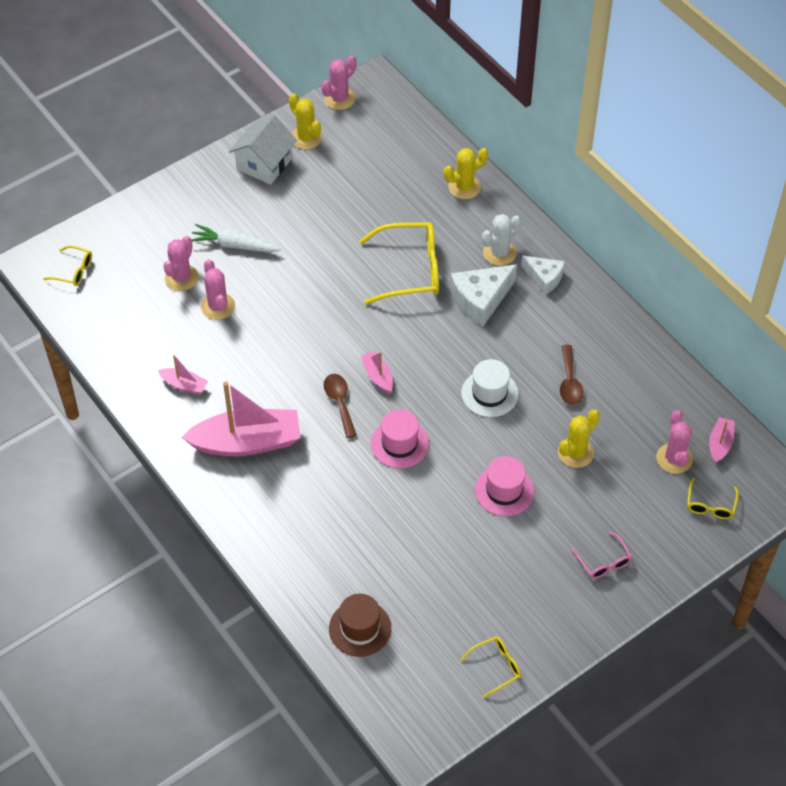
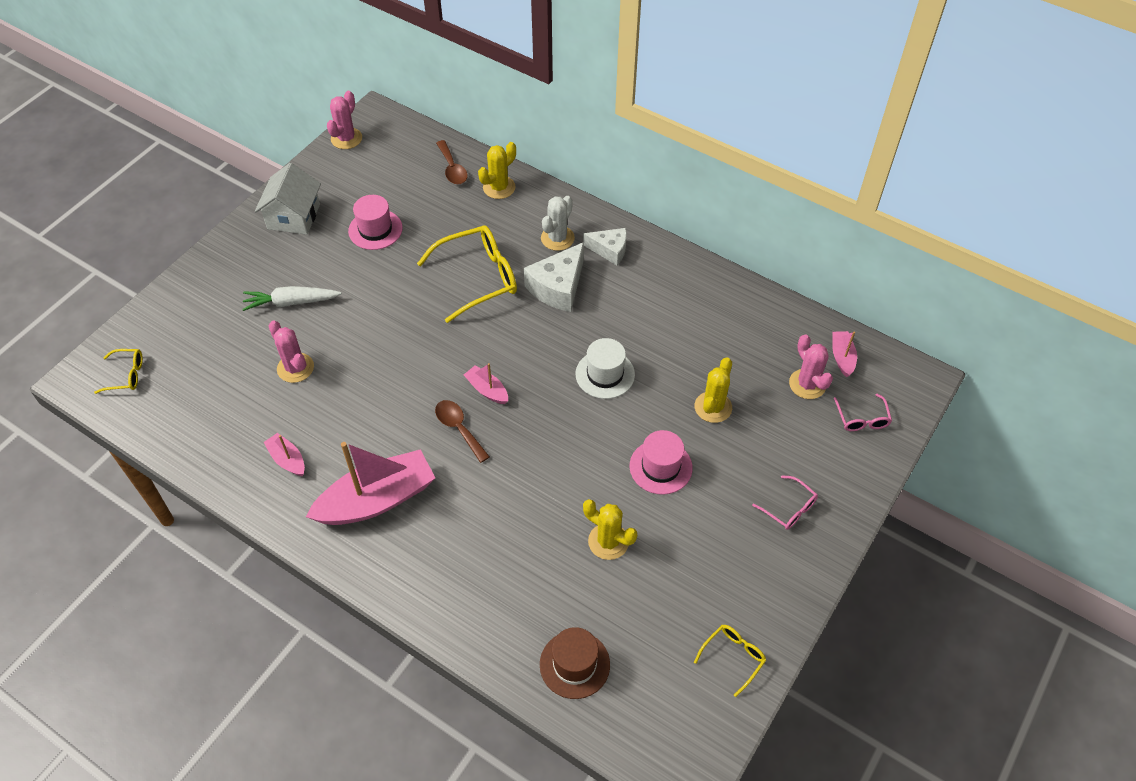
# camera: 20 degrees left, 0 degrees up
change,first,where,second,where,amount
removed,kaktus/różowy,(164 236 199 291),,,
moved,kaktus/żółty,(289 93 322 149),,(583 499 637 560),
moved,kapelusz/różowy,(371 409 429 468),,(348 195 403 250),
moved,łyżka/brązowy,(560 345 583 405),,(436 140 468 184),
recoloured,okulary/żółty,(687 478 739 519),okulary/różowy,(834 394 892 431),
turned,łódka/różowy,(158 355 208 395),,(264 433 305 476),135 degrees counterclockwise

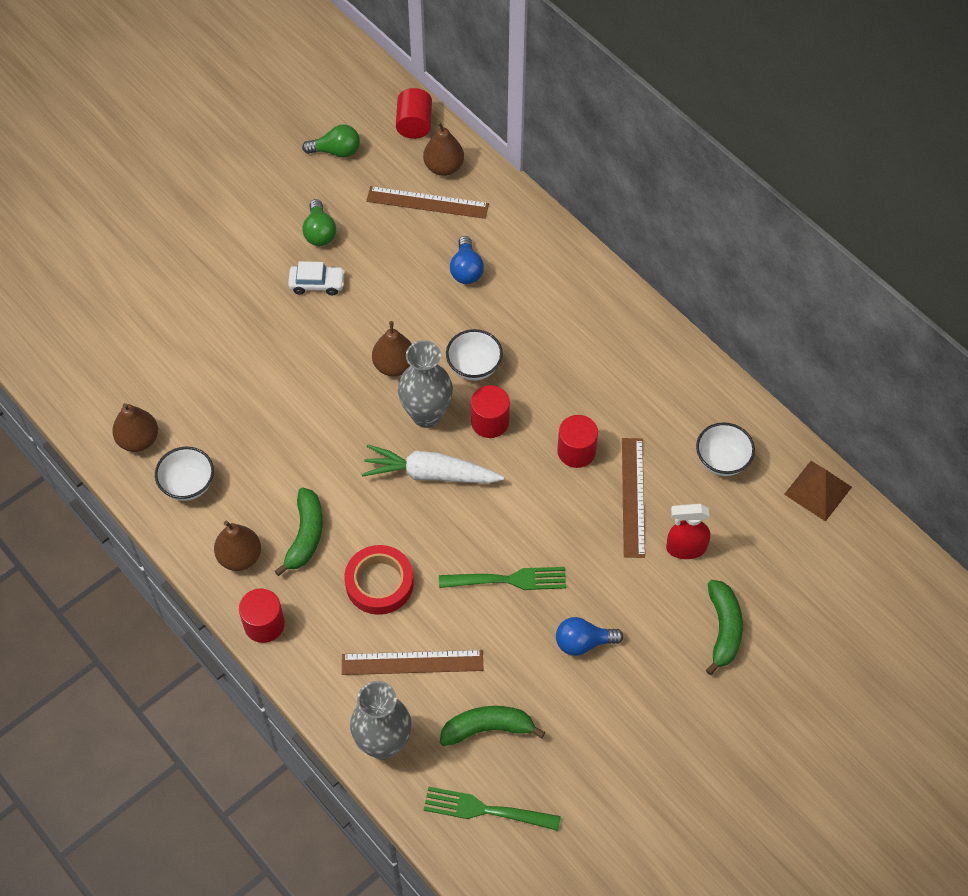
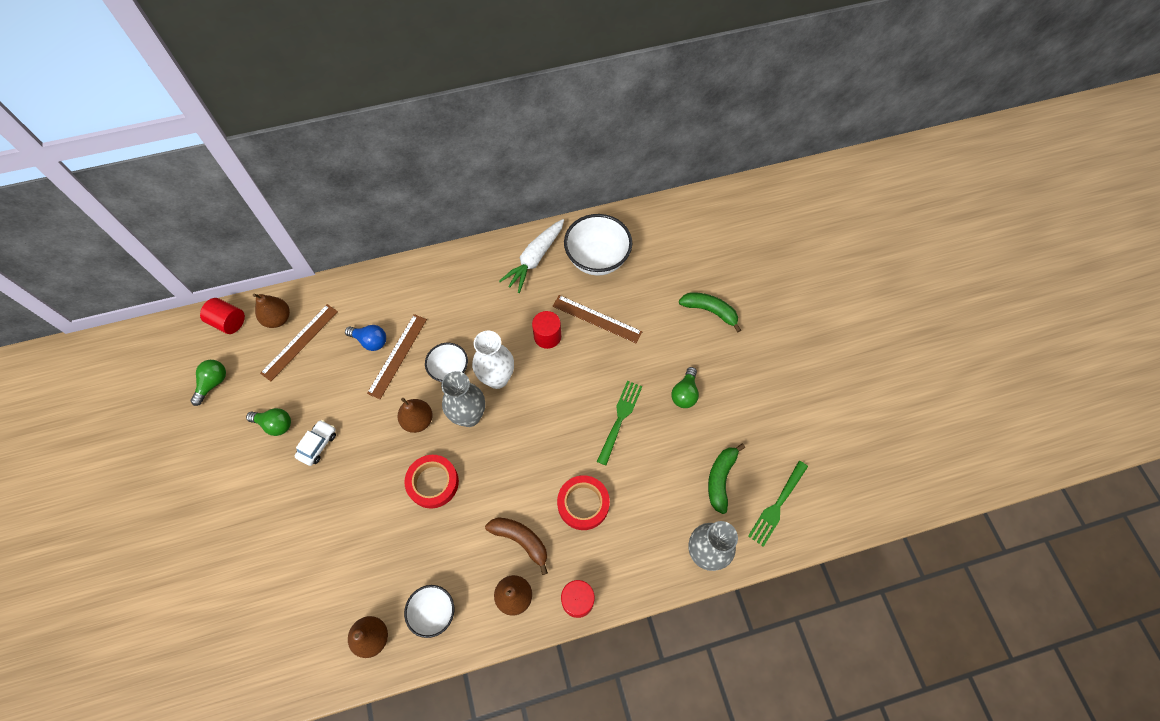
# camera: 65 degrees left, 5 degrees up
change,first,where,second,where,amount
removed,spryskiwacz/czerwony,(666 504 710 559),,,
removed,piramida/brązowy,(784 461 852 522),,,
added,,,taśma klejąca/czerwony,(405 455 459 509),
moved,linijka/brązowy,(342 650 484 675),,(367 314 427 399),
moved,marchewka/biały,(361 444 504 483),,(499 219 564 293),
replaced,walec/czerwony,(471 385 510 438),wazon/biały,(472 331 514 389),
recoloured,banan/zielony,(275 488 323 576),banan/brązowy,(485 517 548 575),
recoloured,żarówka/niebieski,(556 617 623 656),żarówka/zielony,(671 367 699 408),
resized,miska/biały,(696 422 755 476),,(564 214 632 276),x1.69

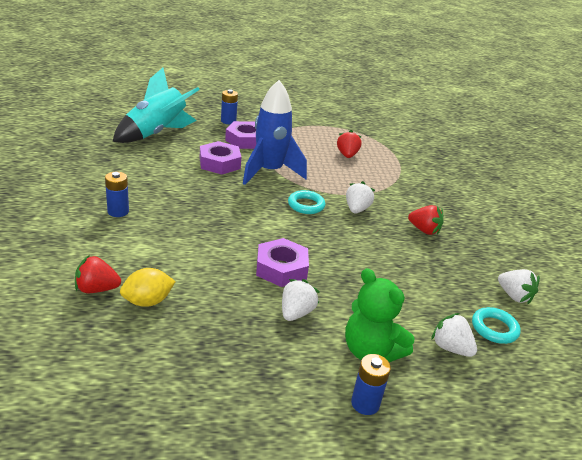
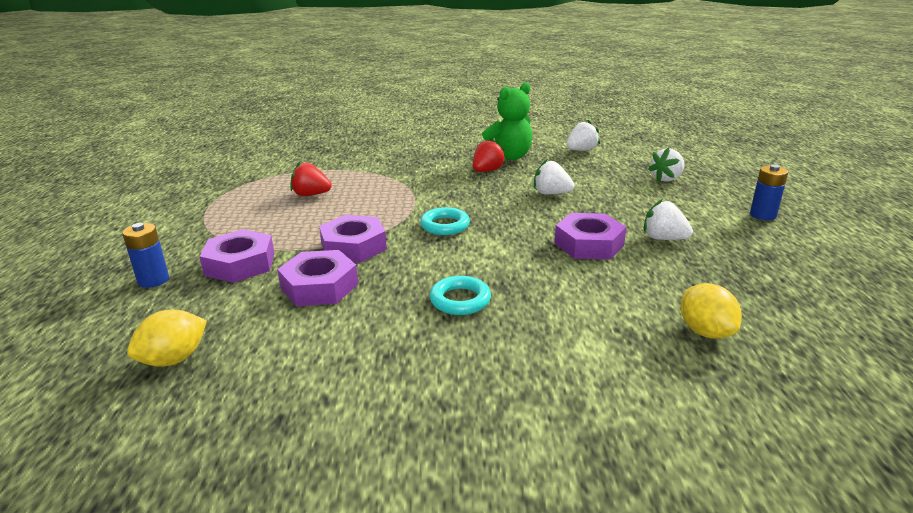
# camera: 80 degrees left, 5 degrees down
change,first,where,second,where,amount
removed,truskawka/czerwony,(75 255 121 293),,,
removed,bateria/niebieski,(105 172 129 217),,,
moved,miś/zielony,(345 268 414 362),,(482 82 532 160),
moved,truskawka/biały,(346 181 375 214),,(534 159 574 194),
moved,pierścień/turkusowy,(472 307 521 344),,(430 276 491 315),
replaced,rakieta/turkusowy,(113 68 200 143),cytryna/żółty,(127 310 207 367),
replaced,rakieta/niebieski,(243 80 307 185),nakrętka/fioletowy,(319 215 387 263),

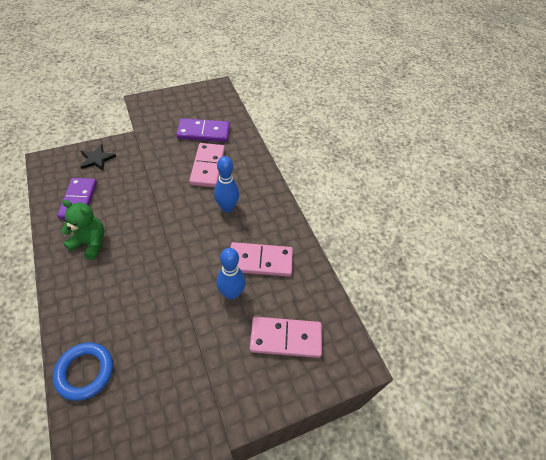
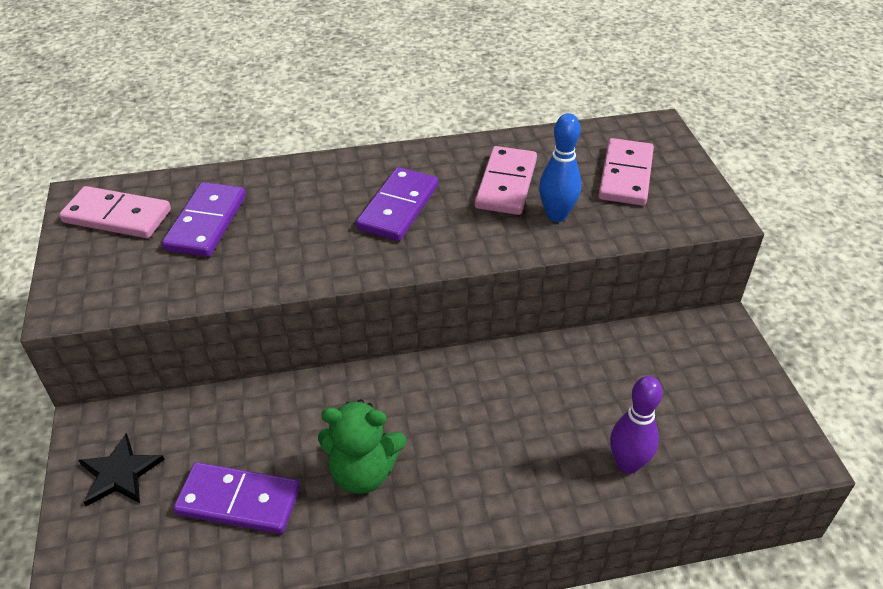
# camera: 75 degrees left, 10 degrees down
change,first,where,second,where,amount
moved,kostka domina/różowy,(189 143 225 187),,(59 186 171 238),
replaced,pierścień/niebieski,(53 342 113 401),kręgiel/fioletowy,(610 376 663 474),
replaced,kręgiel/niebieski,(214 156 239 213),kostka domina/fioletowy,(356 167 438 241),
turned,miś/zielony,(61 200 105 260),,(318 399 406 494),120 degrees counterclockwise

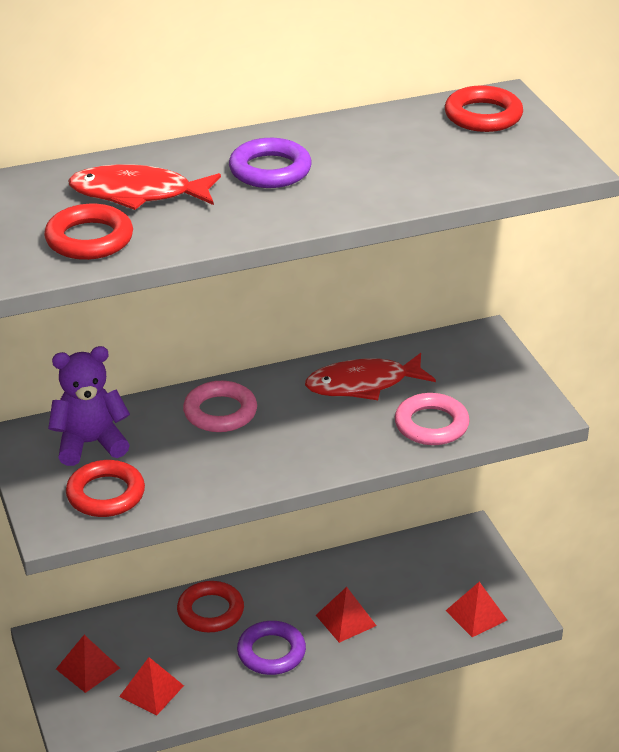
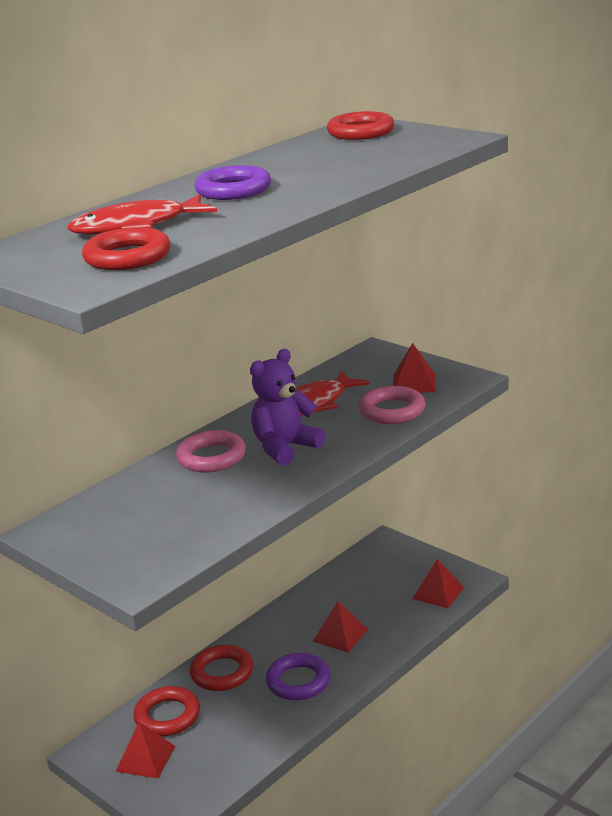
# camera: 25 degrees left, 10 degrees down
change,first,where,second,where,amount
moved,miś/fioletowy,(48 346 130 466),,(250 349 325 466),
moved,pierścień/czerwony,(66 460 145 517),,(133 686 200 736),
moved,piramida/czerwony,(119 657 184 716),,(393 343 436 393),

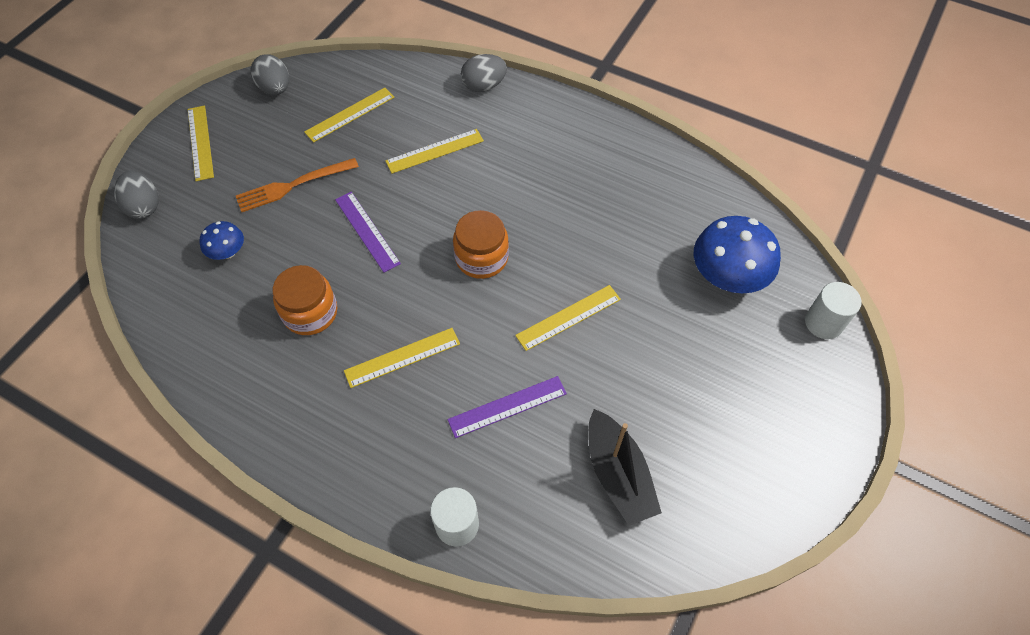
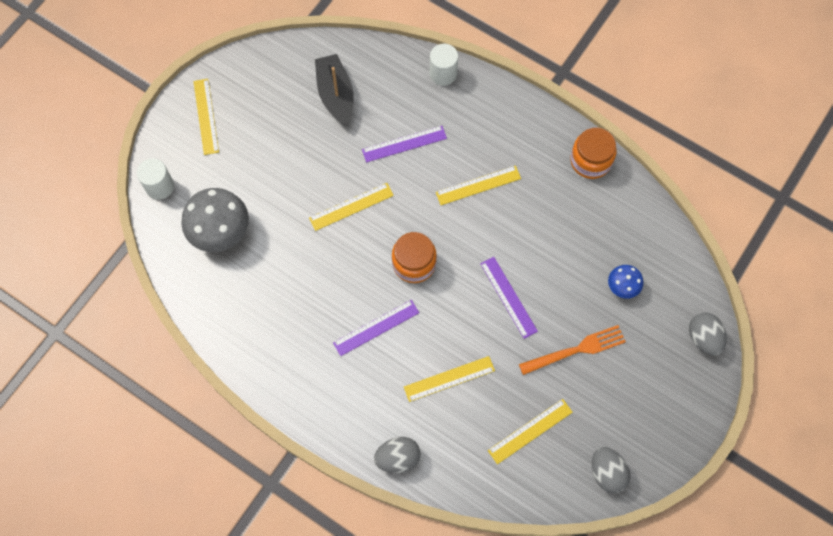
# camera: 175 degrees left, 10 degrees up
change,first,where,second,where,amount
added,,,linijka/fioletowy,(333 300 419 356),
moved,linijka/żółty,(188 106 214 181),,(193 79 219 155),
moved,słoik/pomarańczowy,(273 265 338 335),,(570 127 617 179),
recoloured,grzyb/niebieski,(694 216 781 293),grzyb/szary,(181 188 249 252),

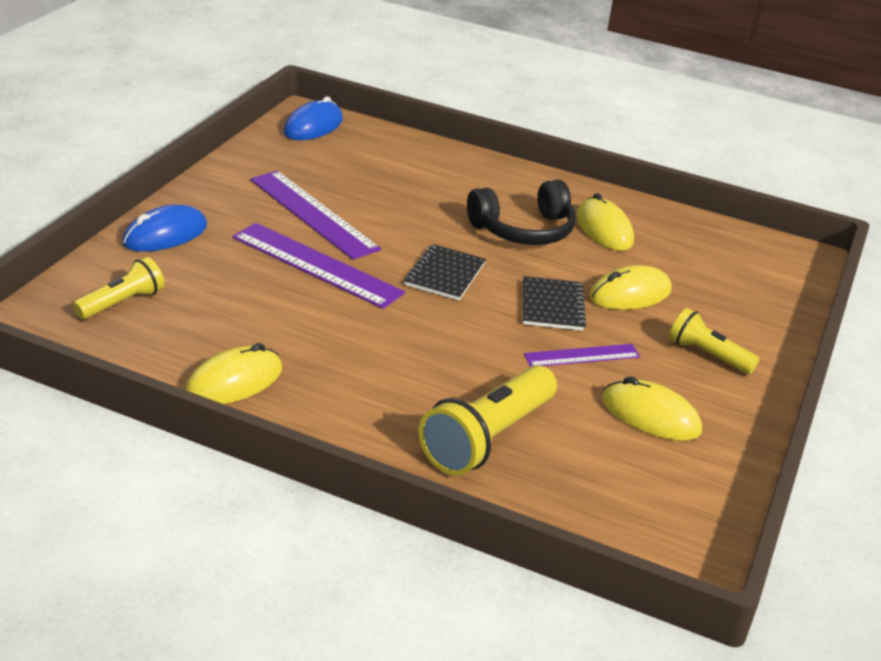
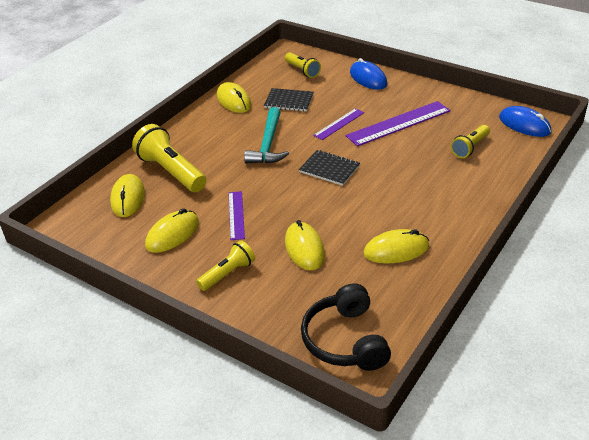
# camera: 105 degrees right, 5 degrees up
change,first,where,second,where,amount
added,,,myszka/żółty,(110 174 145 217),
added,,,młotek/turkusowy,(244 107 289 164),
added,,,latarka/żółty,(451 125 490 158),
moved,słuchawki/czarny,(467 180 576 245),,(301 283 391 371),
moved,zeszyt/czarny,(523 276 586 331),,(264 88 314 111),
resized,linijka/fioletowy,(233 223 405 309),,(313 108 364 140),x0.57

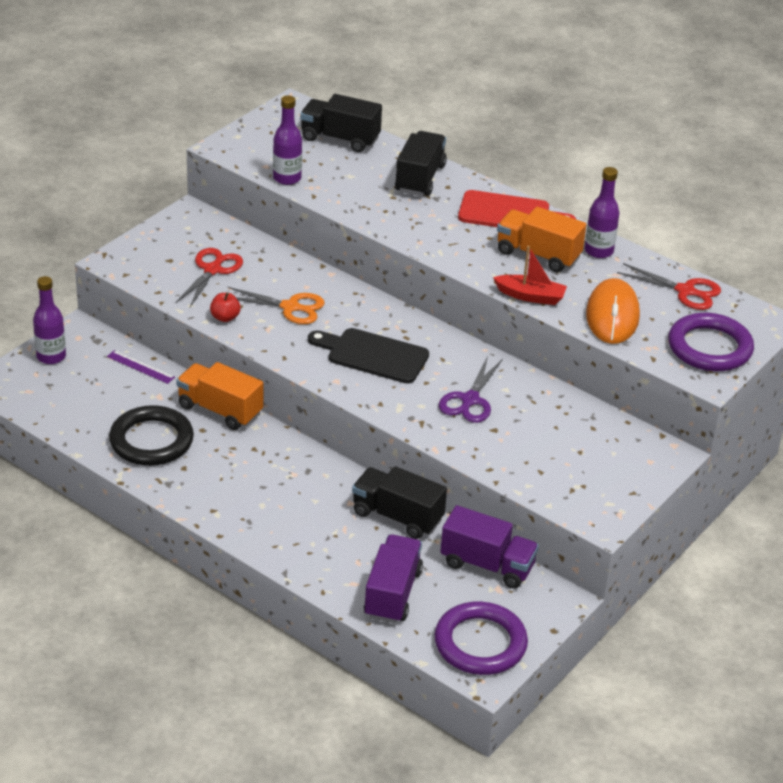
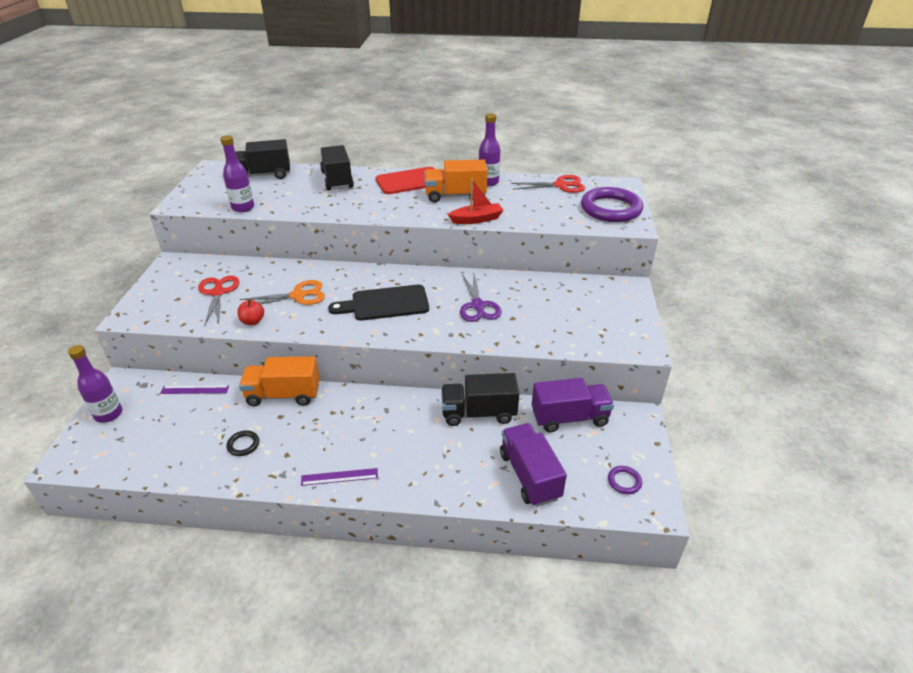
# camera: 30 degrees left, 0 degrees up
change,first,where,second,where,amount
removed,myszka/pomarańczowy,(586 278 640 344),,,
added,,,linijka/fioletowy,(301 468 378 486),
resized,pierścień/czarny,(109 405 194 466),,(226 430 259 456),x0.42
resized,pierścień/fioletowy,(434 602 528 675),,(608 466 642 494),x0.42

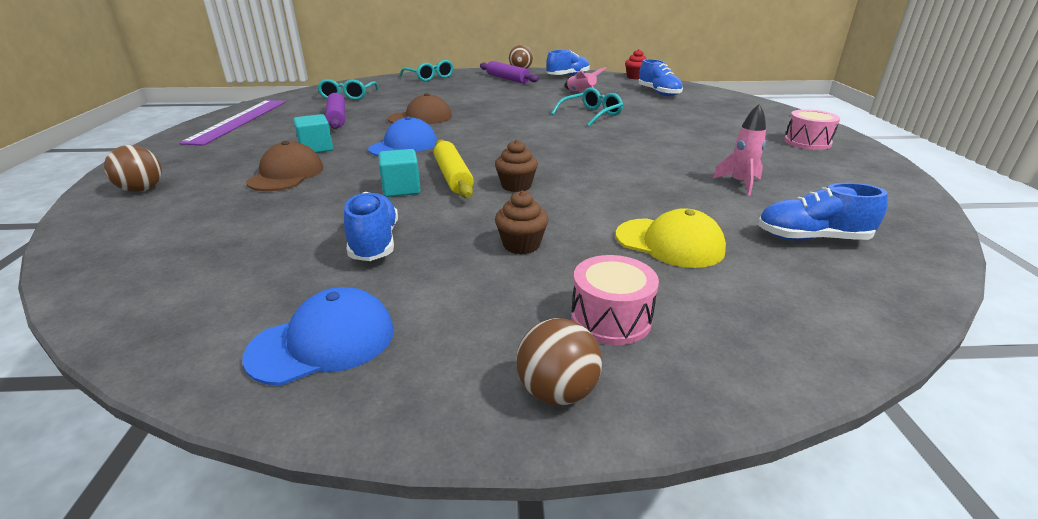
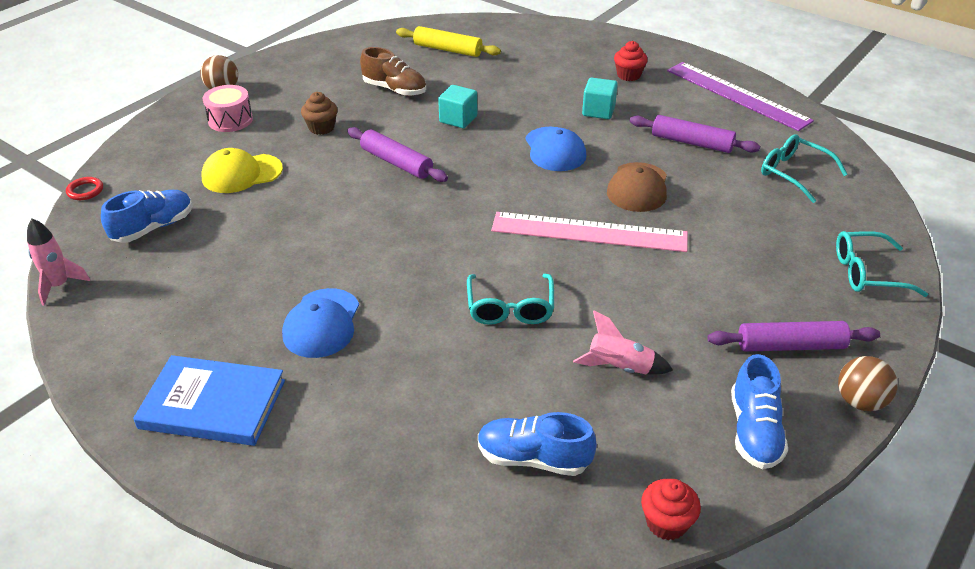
# camera: 130 degrees right, 10 degrees up
change,first,where,second,where,amount
removed,piłka/brązowy,(104 145 162 192),,,
removed,czapka/brązowy,(246 141 323 191),,,
added,,,pierścień/czerwony,(66 177 103 200),
added,,,linijka/różowy,(491 212 688 252),
added,,,muffinka/czerwony,(614 41 648 81),
moved,czapka/niebieski,(242 287 394 385),,(282 288 359 358),
moved,wałek do ciasta/żółty,(434 139 474 198),,(396 26 501 57),
moved,rakieta/różowy,(712 103 766 195),,(27 218 90 305),
replaced,muffinka/brązowy,(495 140 538 192),wałek do ciasta/fioletowy,(347 127 448 182),
replaced,bęben/różowy,(784 109 840 150),książka/niebieski,(133 355 285 446),
recoloured,but/niebieski,(344 192 398 261),but/brązowy,(360 47 426 96),

